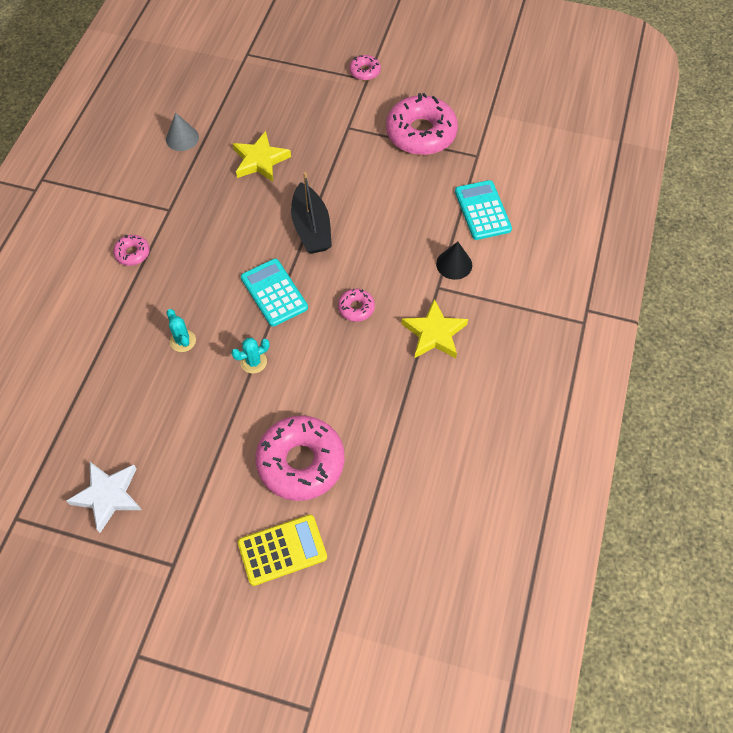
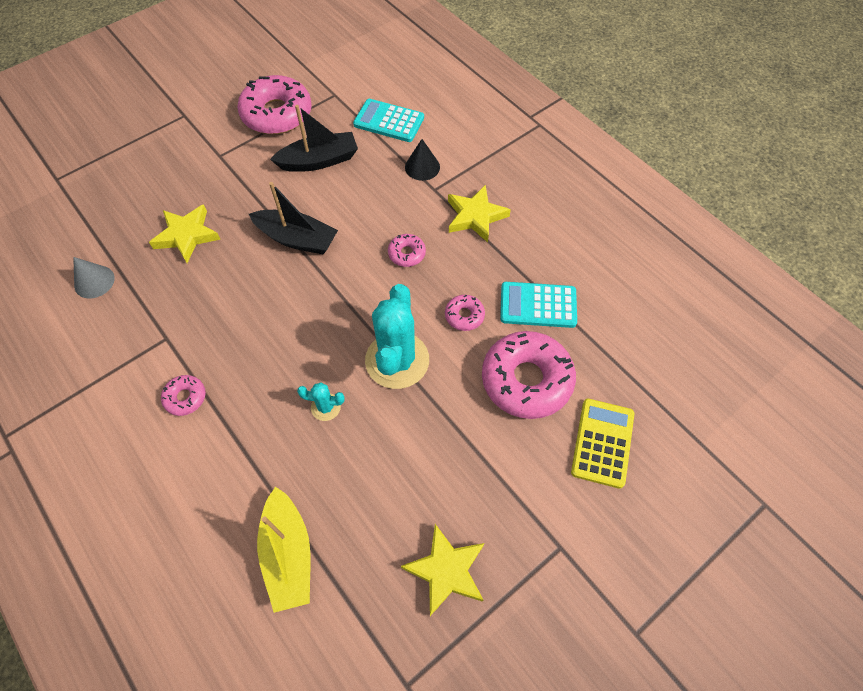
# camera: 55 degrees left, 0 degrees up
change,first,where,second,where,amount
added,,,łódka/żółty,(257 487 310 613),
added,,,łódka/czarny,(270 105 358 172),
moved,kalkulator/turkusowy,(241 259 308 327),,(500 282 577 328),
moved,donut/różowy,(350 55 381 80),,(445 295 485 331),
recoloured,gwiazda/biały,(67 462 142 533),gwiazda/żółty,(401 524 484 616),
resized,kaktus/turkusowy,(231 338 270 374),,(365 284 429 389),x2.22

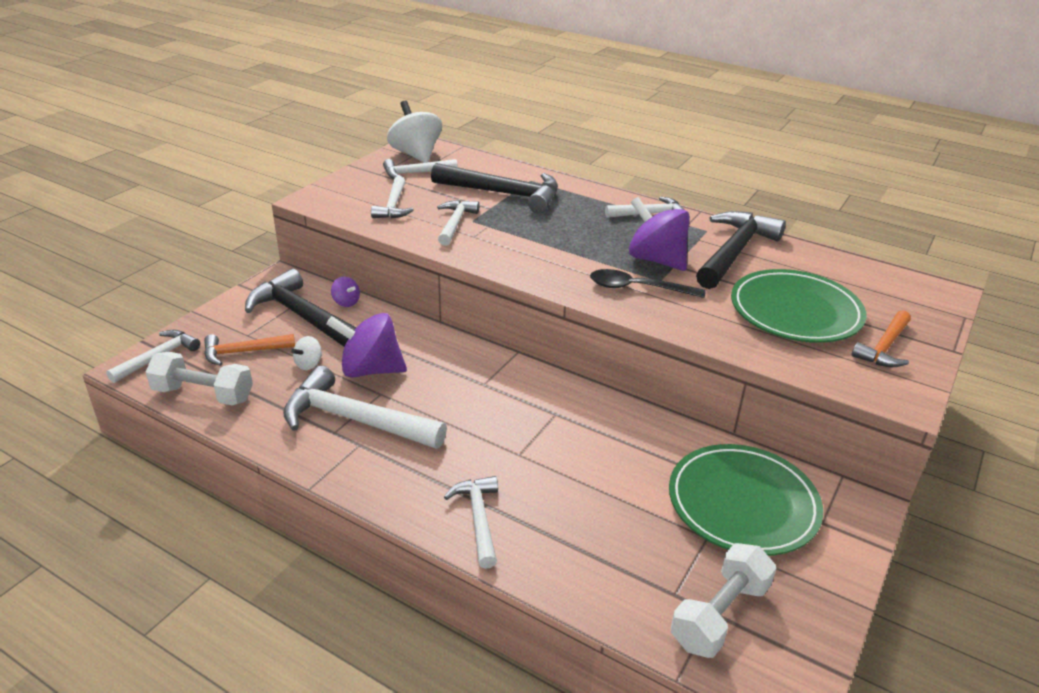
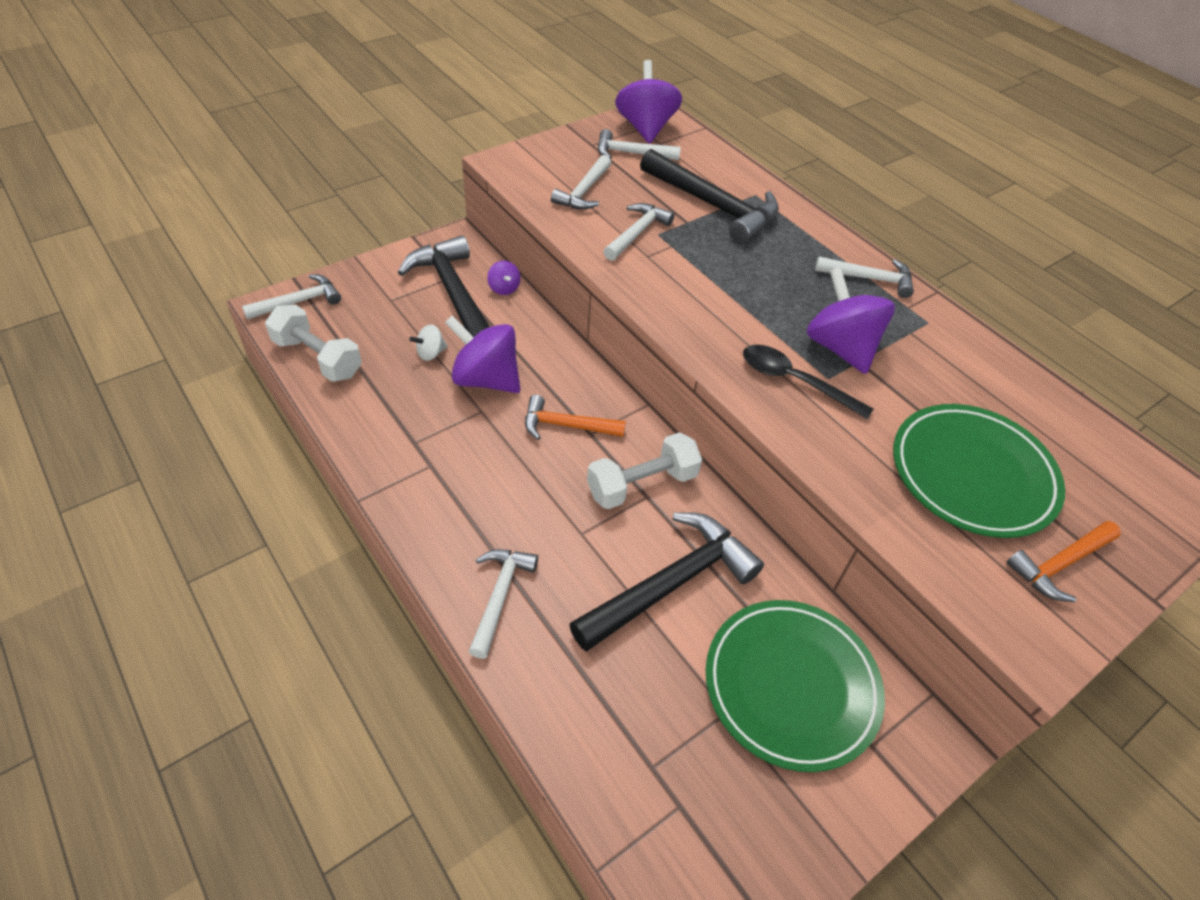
# camera: 20 degrees right, 15 degrees up
change,first,where,second,where,amount
removed,młotek/biały,(283 366 447 449),,,
moved,młotek/pomarańczowy,(204 334 295 366),,(525 395 626 440),
moved,hantel/biały,(671 543 776 658),,(587 432 702 509),
moved,młotek/czarny,(696 211 786 289),,(569 512 764 652),
recoloured,bączek/biały,(387 101 442 163),bączek/fioletowy,(615 60 682 144),

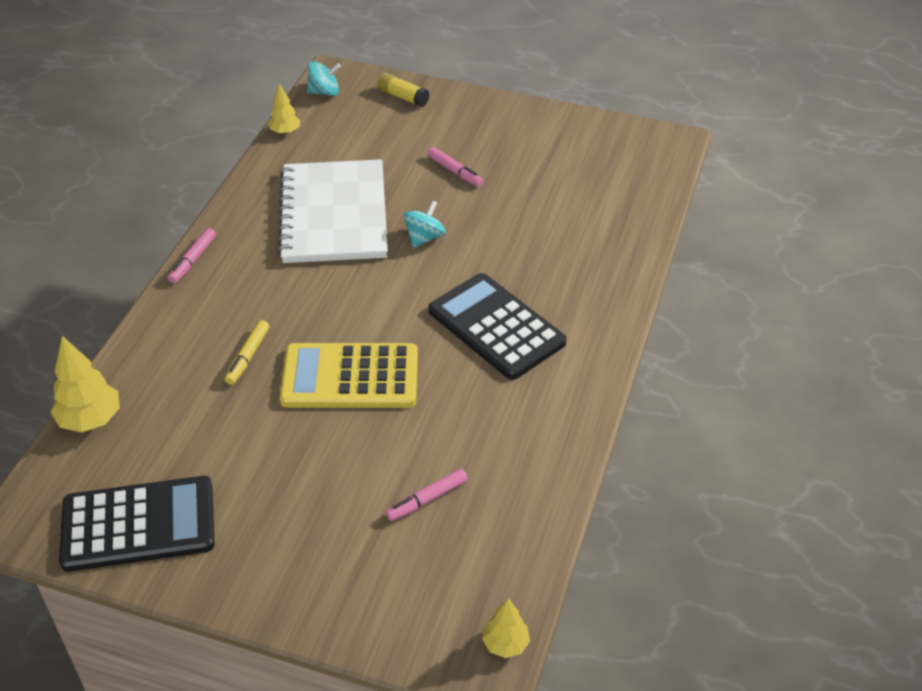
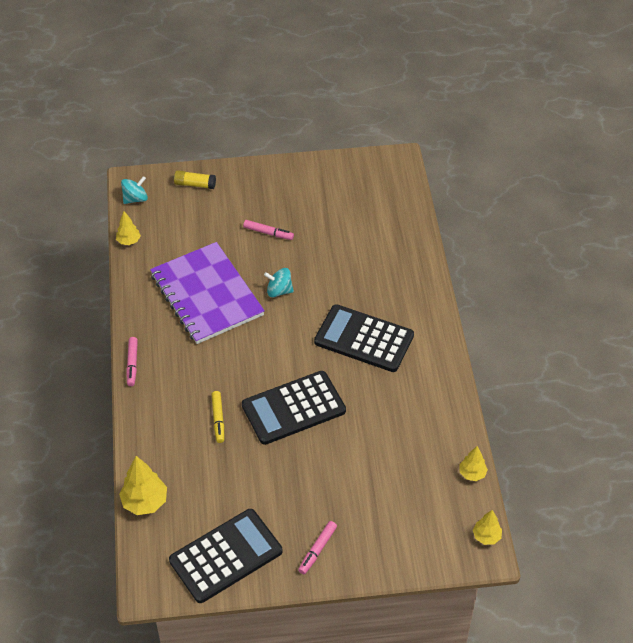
# camera: 25 degrees left, 5 degrees up
change,first,where,second,where,amount
added,,,drzewko/żółty,(459 446 488 481),
moved,flamaster/różowy,(386 468 468 521),,(298 521 337 574),
recoloured,zeszyt/biały,(277 159 388 263),zeszyt/fioletowy,(150 242 265 344),
recoloured,kalkulator/żółty,(280 343 418 408),kalkulator/czarny,(242 371 346 445),
turned,bączek/turkusowy,(403 201 446 248),,(264 268 294 298),90 degrees counterclockwise

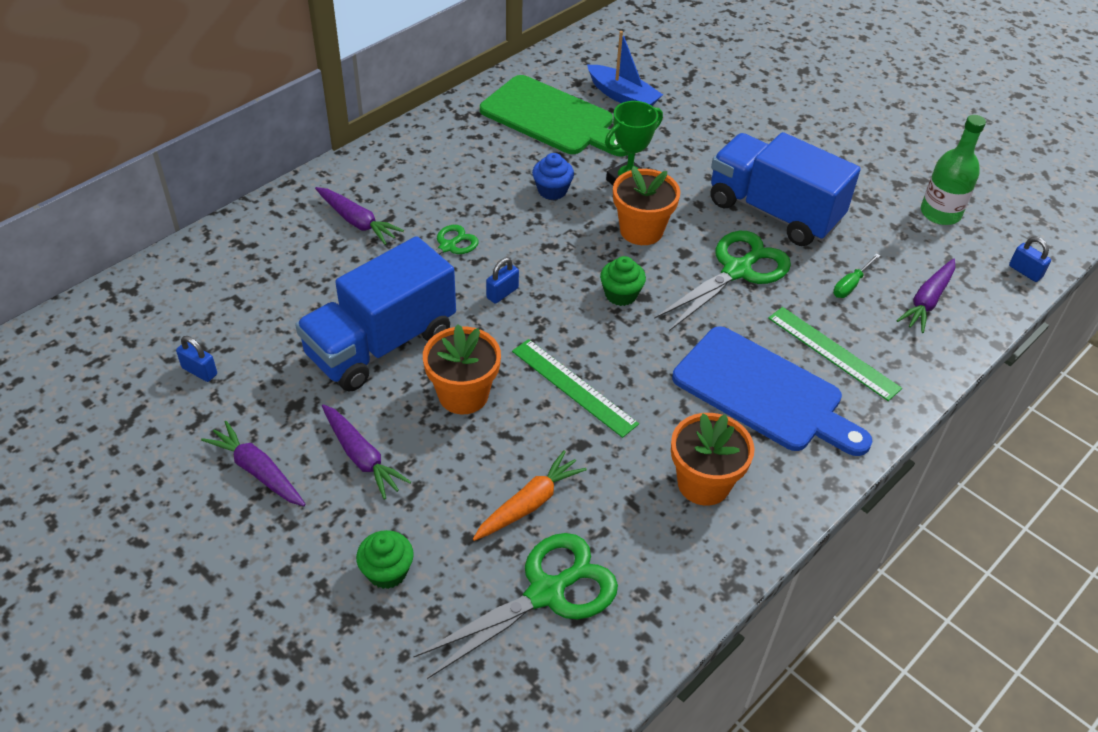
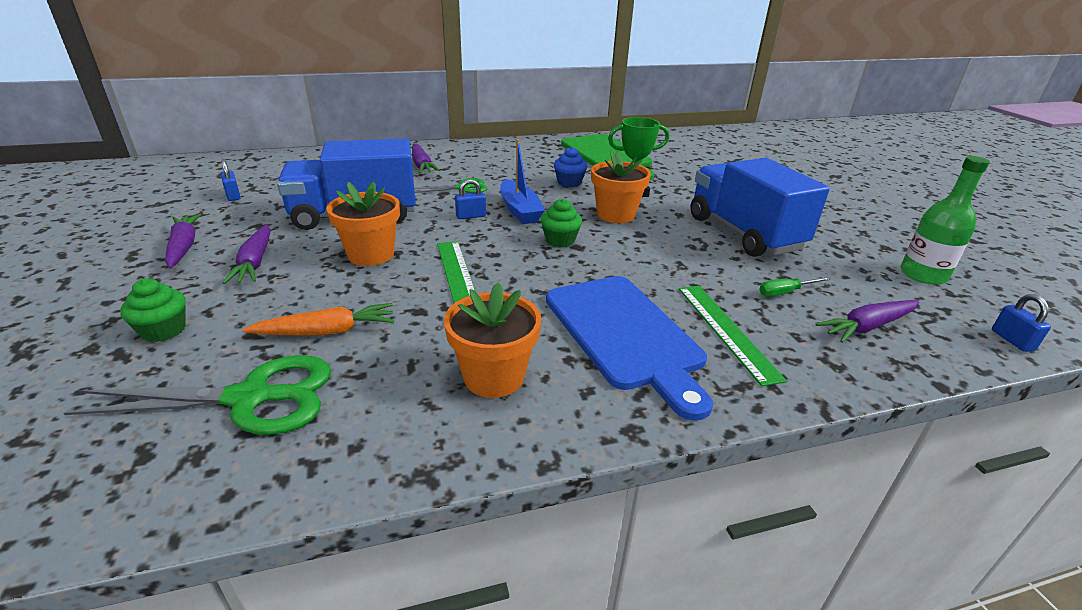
# camera: 30 degrees right, 15 degrees down
change,first,where,second,where,amount
removed,nożyczki/zielony,(654 231 791 331),,,
moved,łódka/niebieski,(587 31 663 106),,(500 139 545 224),

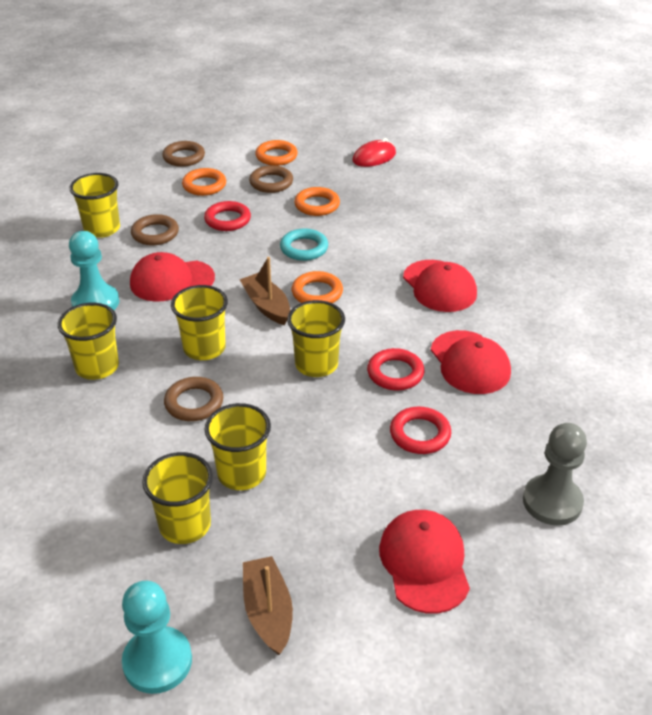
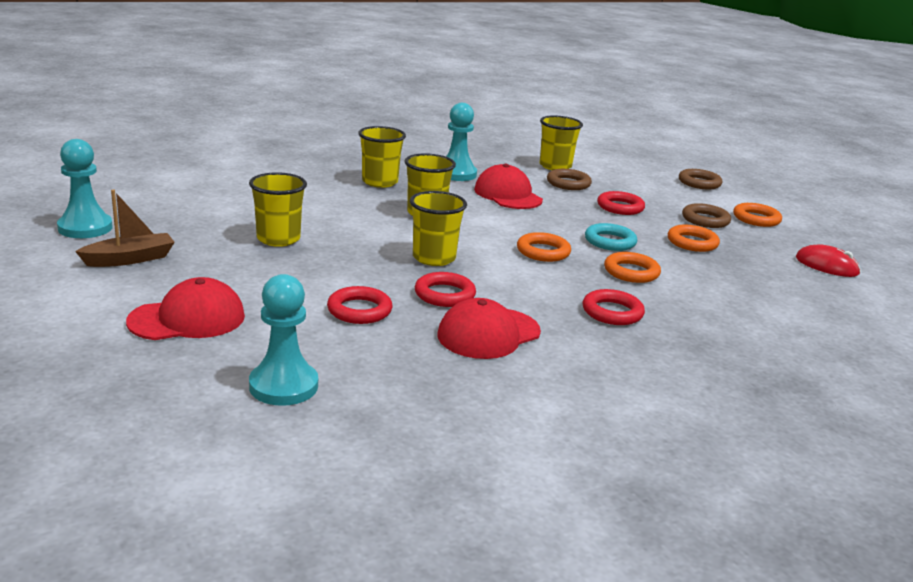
# camera: 70 degrees right, 15 degrees down
change,first,where,second,where,amount
removed,szklanka/żółty,(142 452 213 544),,,
removed,pierścień/brązowy,(164 377 223 421),,,
removed,łódka/brązowy,(239 257 290 325),,,
moved,pierścień/pomarańczowy,(182 168 226 196),,(604 252 661 283),
replaced,czapka/czerwony,(403 260 477 312),pierścień/czerwony,(583 289 645 325),
recoloured,pionek/szary,(523 423 587 526),pionek/turkusowy,(249 274 318 406),

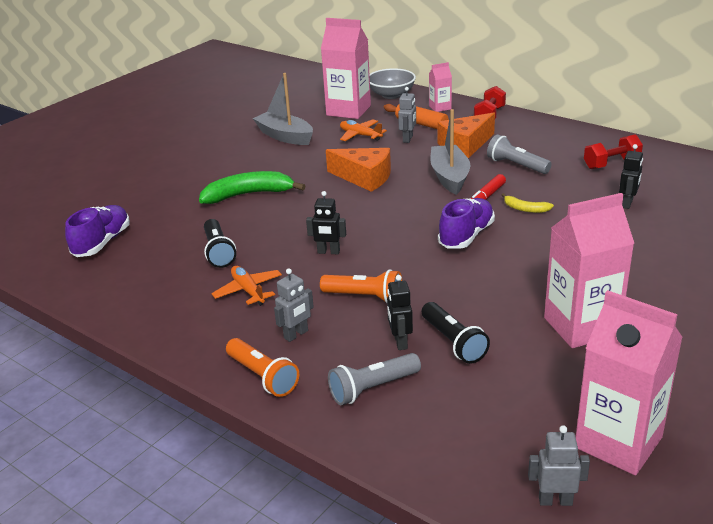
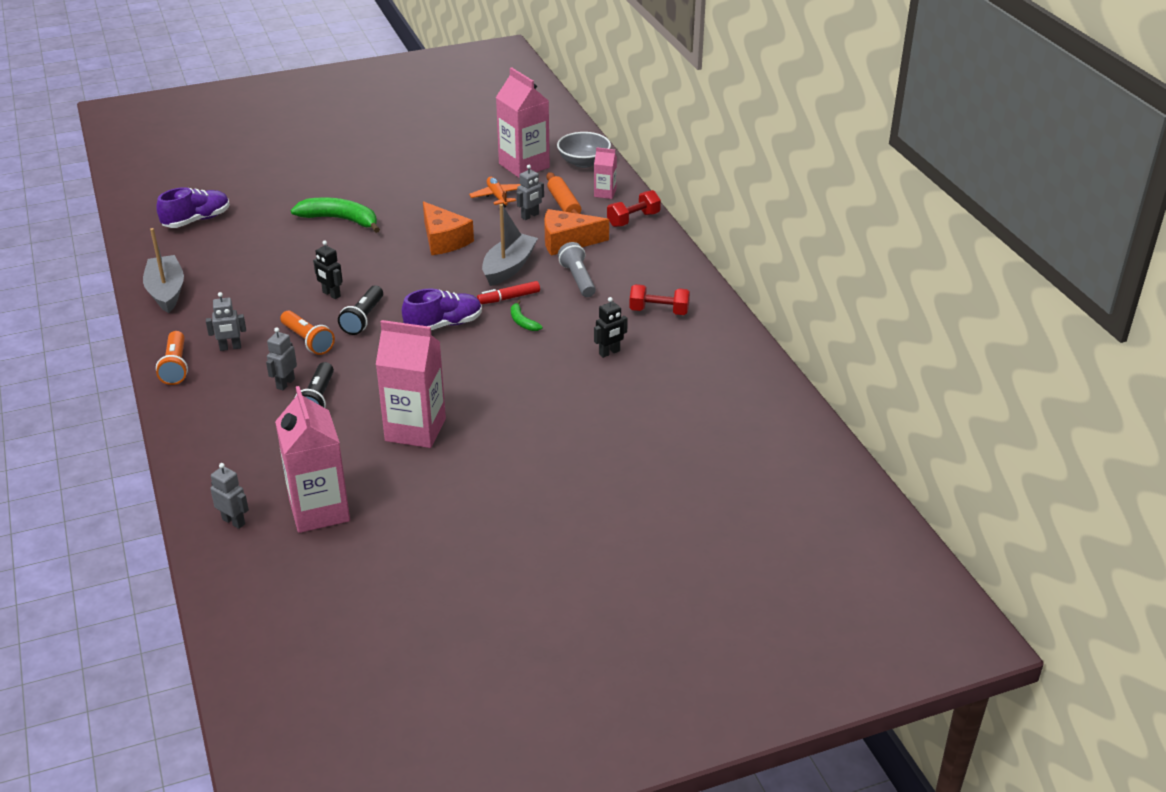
# camera: 30 degrees right, 5 degrees up
change,first,where,second,where,amount
removed,samolot/pomarańczowy,(211 266 282 306),,,
removed,latarka/szary,(328 353 421 405),,,
moved,latarka/czarny,(204 219 236 268),,(338 285 383 335),
moved,łódka/szary,(253 73 313 145),,(143 228 184 313),
recoloured,robot/czarny,(387 275 413 350),robot/szary,(266 327 297 390),
recoloured,banan/żółty,(502 193 554 213),banan/zielony,(511 300 542 331),

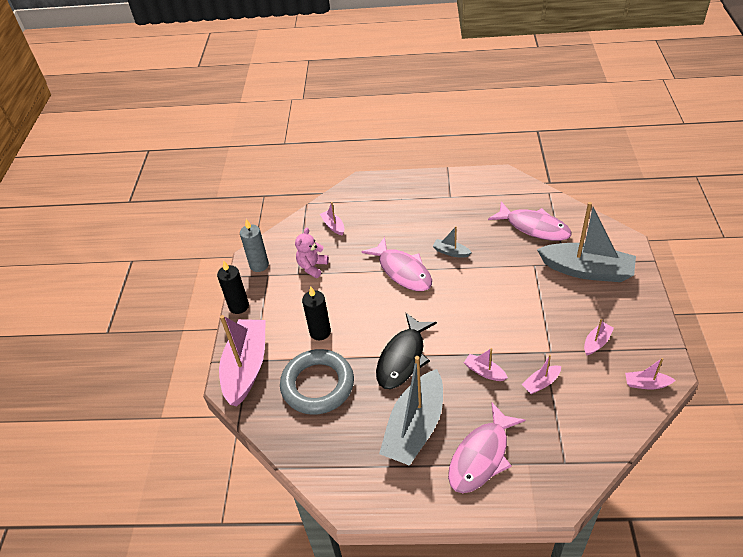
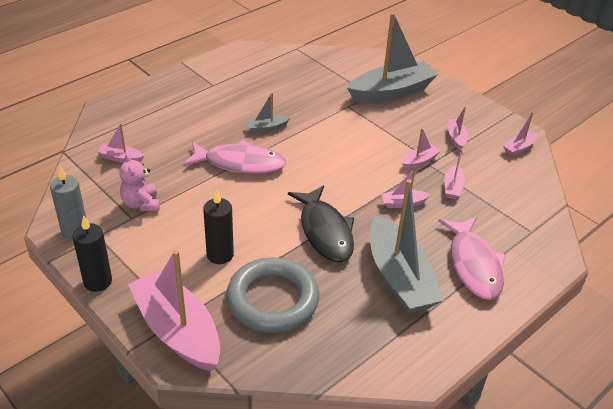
# camera: 50 degrees left, 5 degrees down
change,first,where,second,where,amount
removed,ryba/różowy,(488 201 572 241),,,
added,,,łódka/różowy,(402 128 440 169),

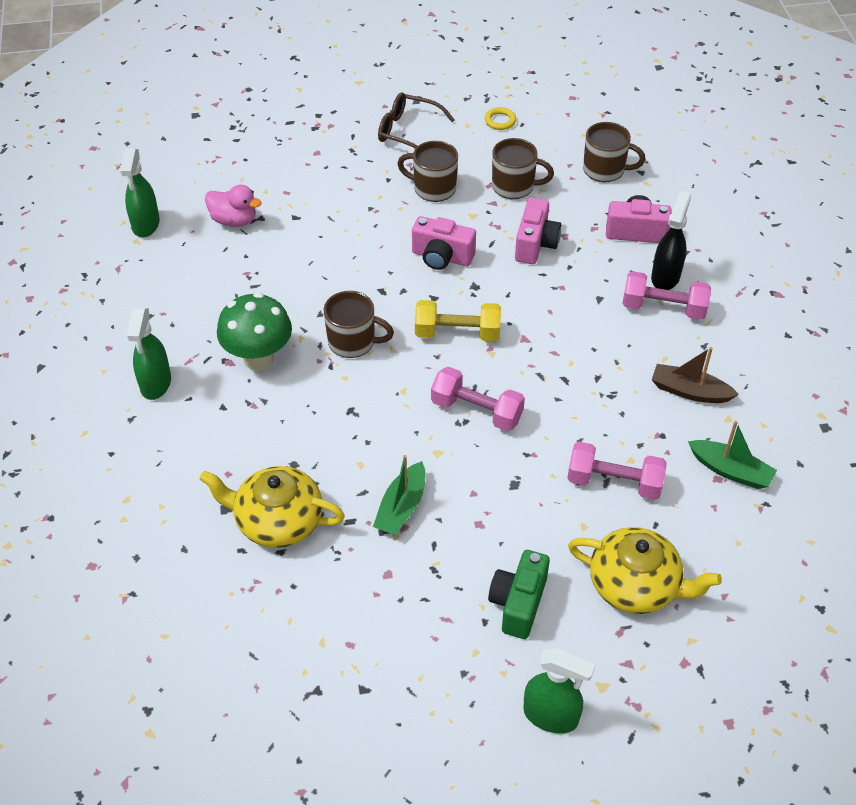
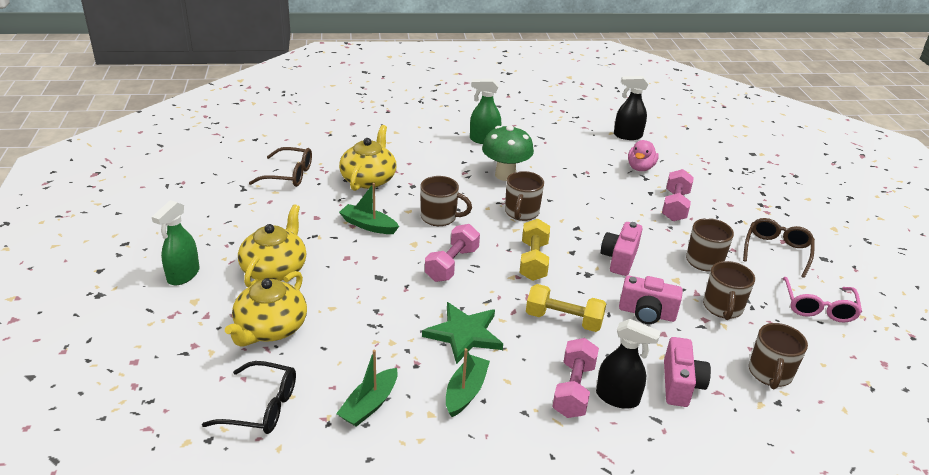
# camera: 90 degrees right, 15 degrees down
change,first,where,second,where,amount
added,,,okulary/czarny,(202 361 296 434),
added,,,okulary/brązowy,(249 147 312 187),
added,,,kubek/brązowy,(420 176 472 226),
added,,,gwiazda/zielony,(422 302 503 364),
added,,,hantel/żółty,(526 284 606 332),
moved,hantel/różowy,(567 442 667 500),,(662 169 694 221),
replaced,pierścień/żółty,(485 107 516 130),okulary/różowy,(783 277 862 322),
replaced,aparat fotograficzny/zielony,(488 550 550 639),imbryk/żółty,(238 204 307 287),
recoloured,spryskiwacz/zielony,(120 148 160 237),spryskiwacz/czarny,(614 76 649 140),
recoloured,łódka/brązowy,(652 347 739 403),łódka/zielony,(446 348 490 417),

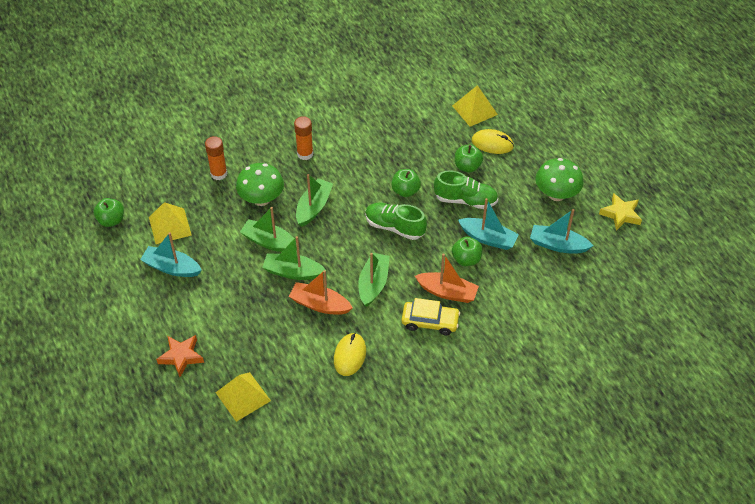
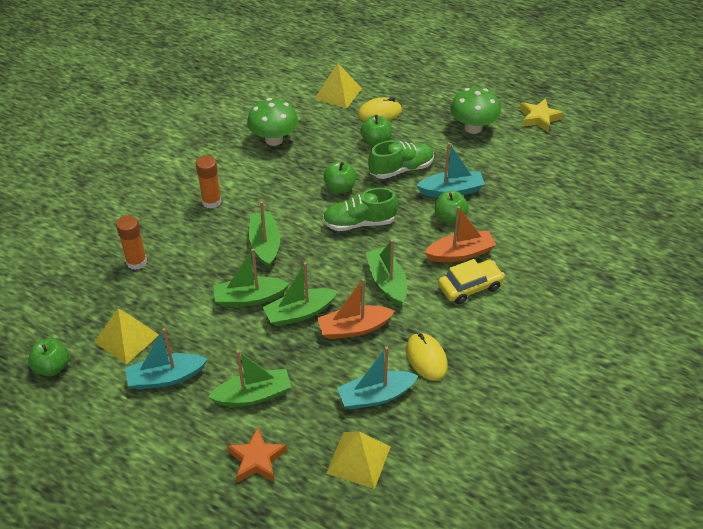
# camera: 35 degrees left, 5 degrees down
change,first,where,second,where,amount
added,,,łódka/zielony,(208 350 291 407),
moved,grzyb/zielony,(236 163 284 206),,(247 98 298 146),
moved,łódka/turkusowy,(530 209 593 253),,(337 346 418 409),

